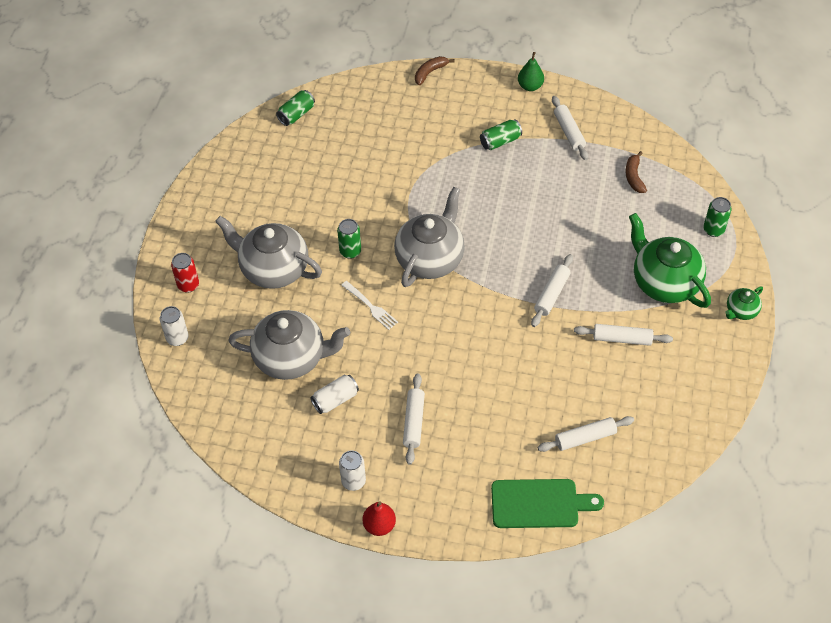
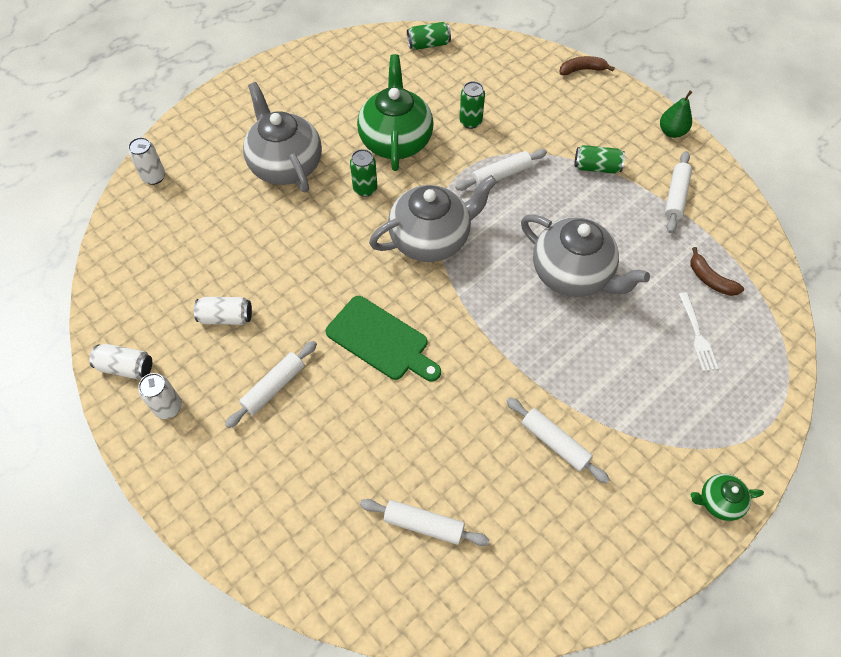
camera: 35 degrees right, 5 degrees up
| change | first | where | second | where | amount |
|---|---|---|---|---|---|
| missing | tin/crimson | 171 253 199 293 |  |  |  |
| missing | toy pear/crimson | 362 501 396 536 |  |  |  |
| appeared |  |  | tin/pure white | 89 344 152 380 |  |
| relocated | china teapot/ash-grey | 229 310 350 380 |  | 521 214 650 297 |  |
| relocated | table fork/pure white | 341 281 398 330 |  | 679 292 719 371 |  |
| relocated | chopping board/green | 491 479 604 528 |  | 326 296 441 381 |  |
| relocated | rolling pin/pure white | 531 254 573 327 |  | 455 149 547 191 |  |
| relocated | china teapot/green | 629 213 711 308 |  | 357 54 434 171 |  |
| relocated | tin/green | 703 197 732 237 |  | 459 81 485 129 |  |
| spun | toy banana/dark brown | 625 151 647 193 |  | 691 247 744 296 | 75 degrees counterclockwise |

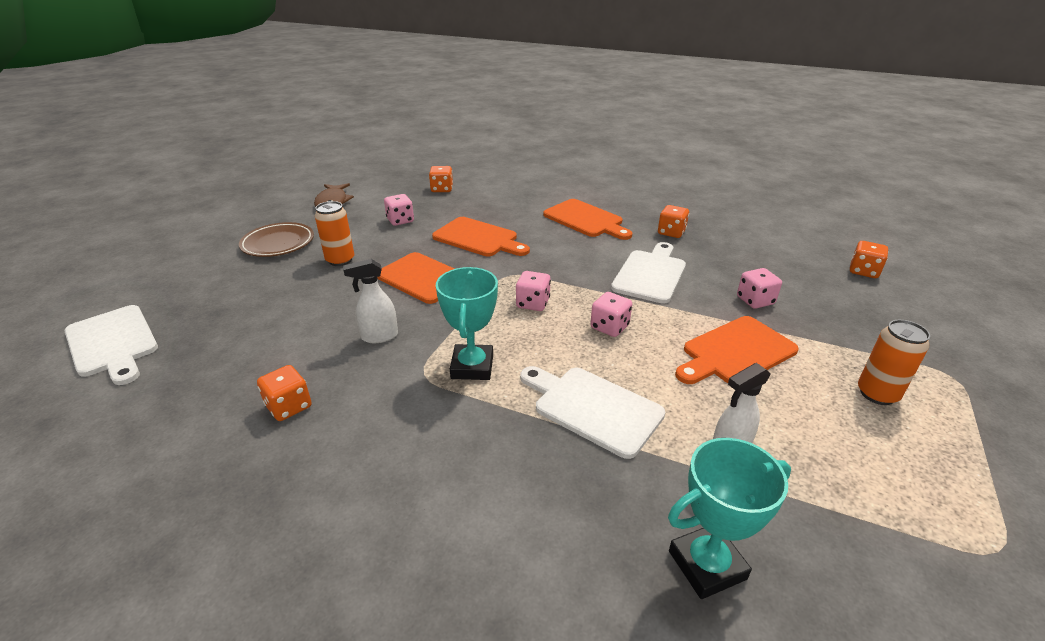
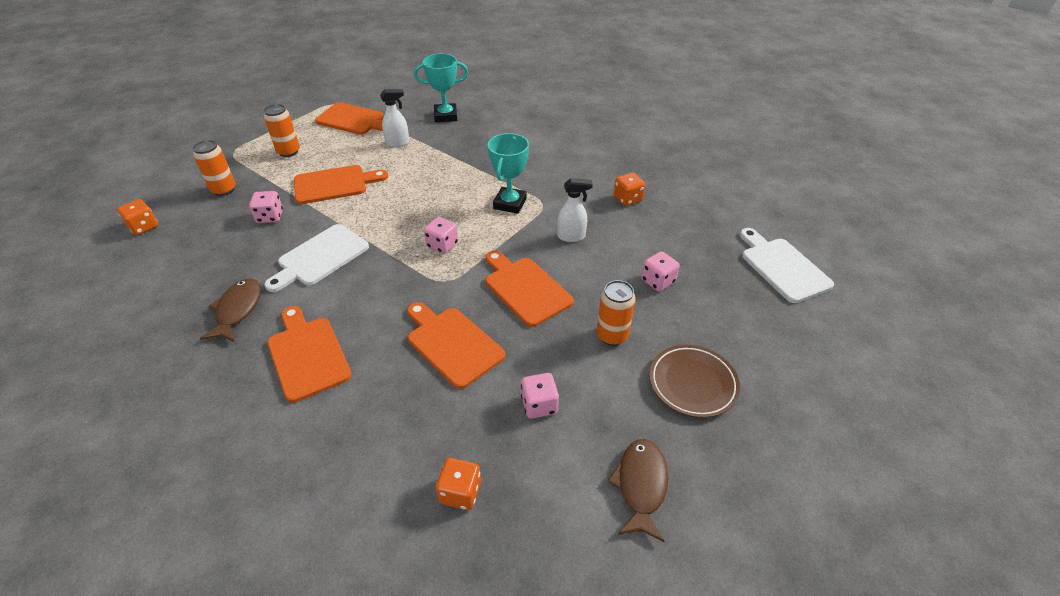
camera: 165 degrees left, 10 degrees up
| change | first | where | second | where | amount |
|---|---|---|---|---|---|
| missing | chopping board/pure white | 520 366 665 459 |  |  |  |
| appeared |  |  | tin/orange | 193 140 236 196 |  |
| appeared |  |  | chopping board/orange | 315 102 384 135 |  |
| relocated | dice/rosy | 590 292 632 337 |  | 641 251 680 292 |  |
| exchanged | dice/orange | 658 205 689 238 | toy fish/dark brown | 200 278 261 342 |  |

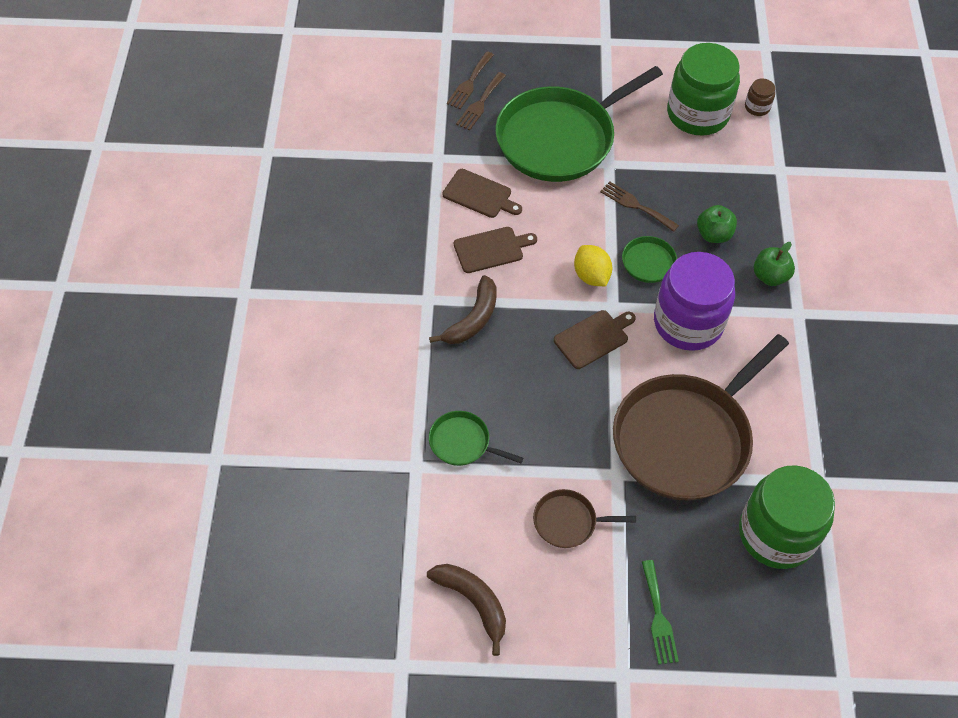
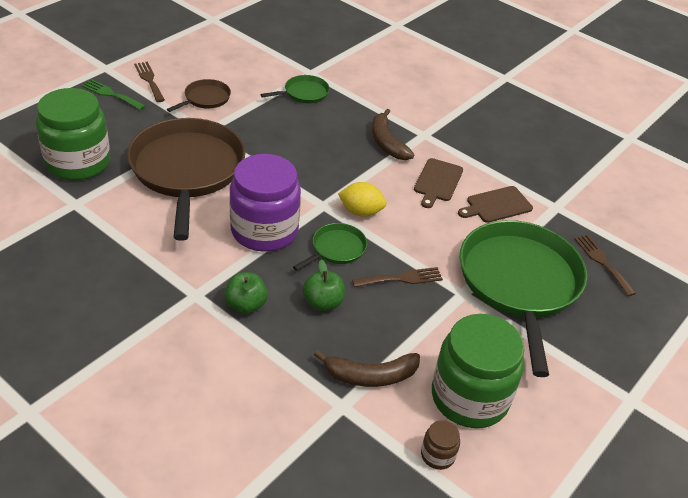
camera: 125 degrees right, 15 degrees down
| change | first | where | second | where | amount |
|---|---|---|---|---|---|
| missing | chopping board/dark brown | 554 310 636 369 |  |  |  |
| relocated | toy banana/dark brown | 427 564 506 656 |  | 314 350 420 387 |  |
| relocated | table fork/dark brown | 447 51 494 109 |  | 134 62 165 102 |  |

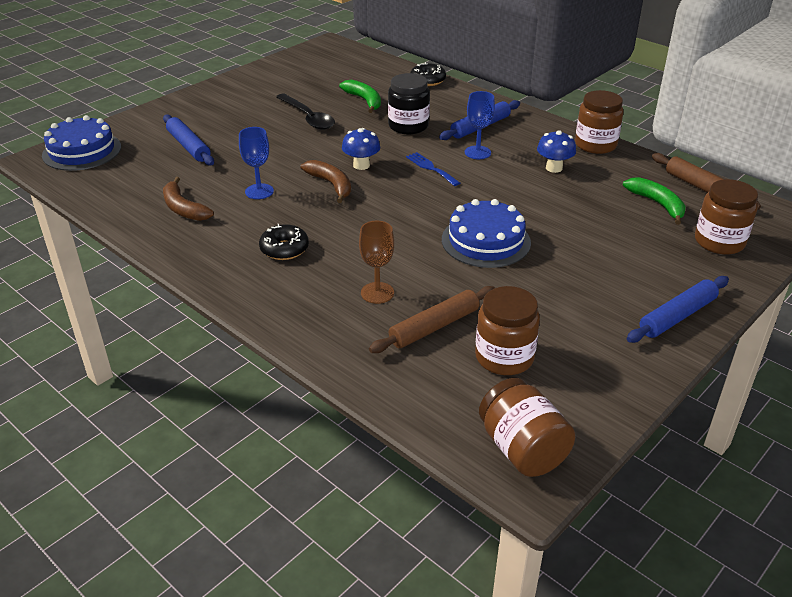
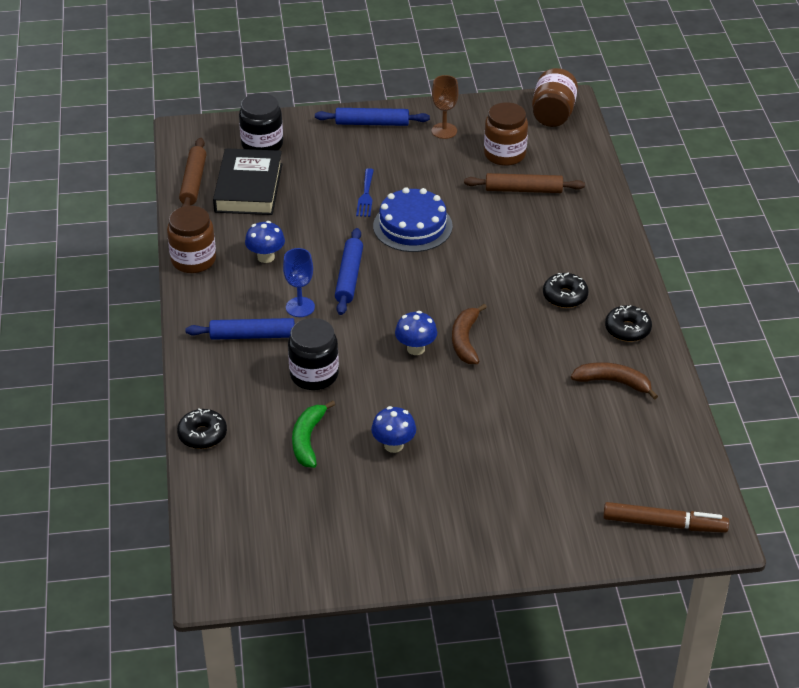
camera: 140 degrees left, 5 degrees up
| change | first | where | second | where | amount |
|---|---|---|---|---|---|
| missing | goblet/royal blue | 239 127 274 199 |  |  |  |
| appeared |  |  | donut/black | 605 305 652 342 |  |
| relocated | rolling pin/royal blue | 163 114 214 166 |  | 335 228 363 315 |  |
| relocated | goblet/dark brown | 359 221 394 304 |  | 432 75 459 139 |  |
| relocated | table fork/royal blue | 406 152 460 186 |  | 356 168 374 217 |  |
| exchanged | gateau/royal blue | 42 115 121 171 | marker/dark brown | 603 502 729 533 |  |
| exchanged | tablespoon/black | 276 94 335 130 | mushroom/royal blue | 371 406 416 453 |  |
| exchanged | toy banana/green | 623 177 686 225 | book/black | 213 148 282 215 |  |
| colour | jar/dark brown | 695 179 758 255 | jar/black | 239 93 283 151 |  |
| spun | toy banana/dark brown | 163 177 214 221 |  | 571 362 658 400 | 75 degrees counterclockwise |

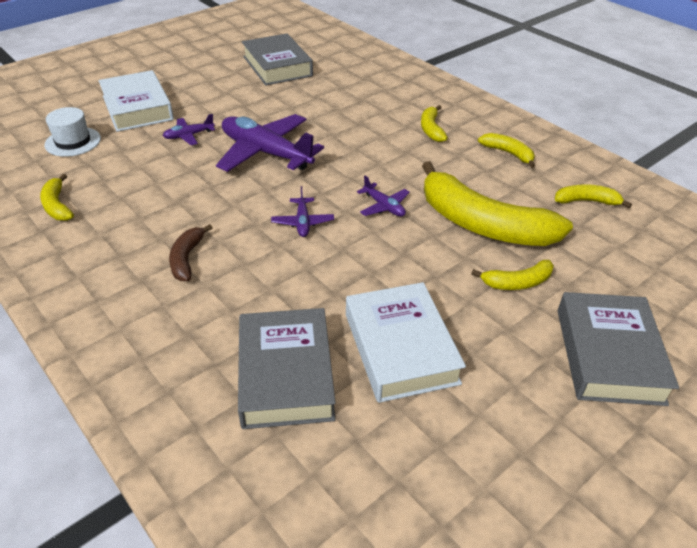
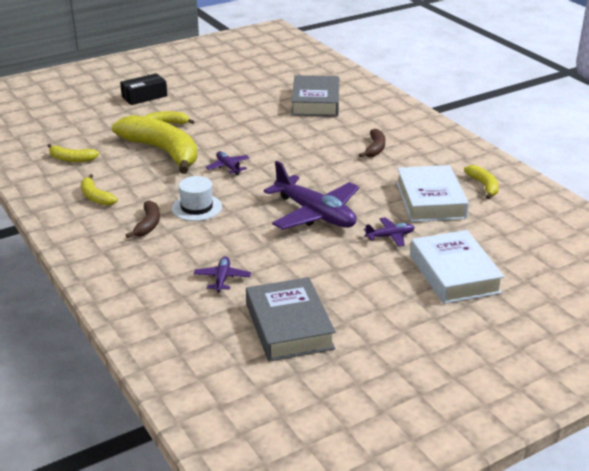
camera: 170 degrees left, 10 degrees down
| change | first | where | second | where | amount |
|---|---|---|---|---|---|
| relocated | tall hat/pure white | 44 107 101 157 |  | 172 176 222 221 |  |
| relocated | aeroplane/violet | 271 186 334 237 |  | 194 256 251 293 |  |
| relocated | book/pure white | 346 282 466 403 |  | 396 165 469 222 |  |
| exchanged | book/ash-grey | 558 292 679 406 | box/black | 120 73 167 105 |  |
| colour | toy banana/bright yellow | 421 105 448 142 | toy banana/dark brown | 126 201 160 238 |  |

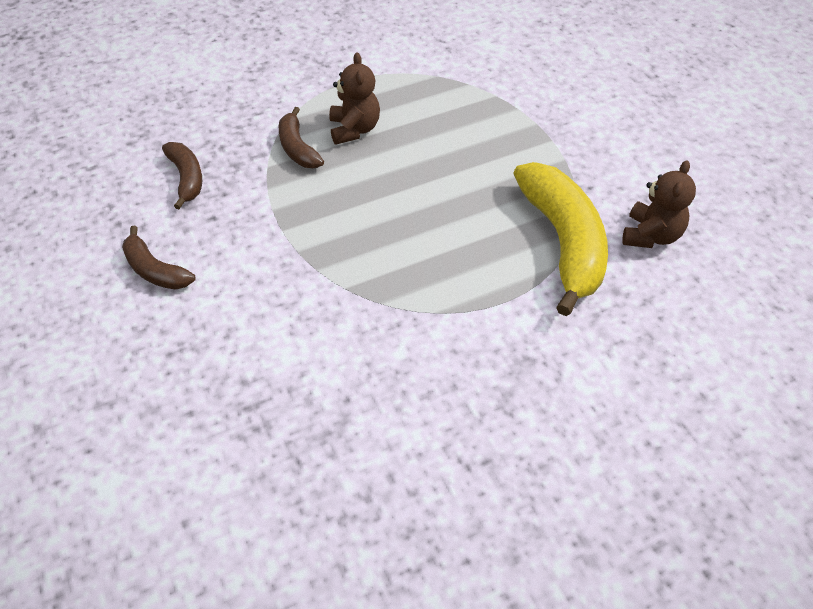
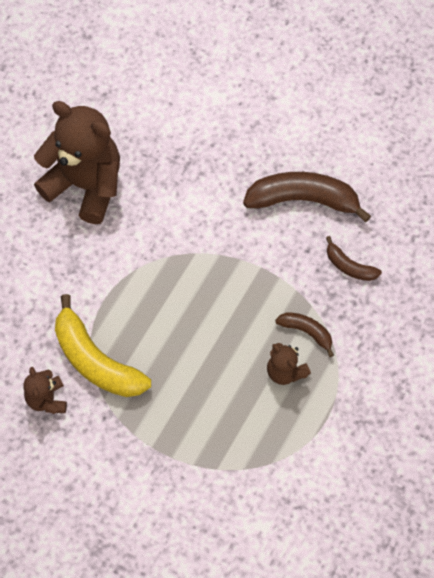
camera: 145 degrees right, 15 degrees up
| change | first | where | second | where | amount |
|---|---|---|---|---|---|
| appeared |  |  | teddy/dark brown | 34 101 120 224 |  |
| size | toy banana/dark brown | 122 226 195 290 |  | 243 172 371 222 | x1.94 |

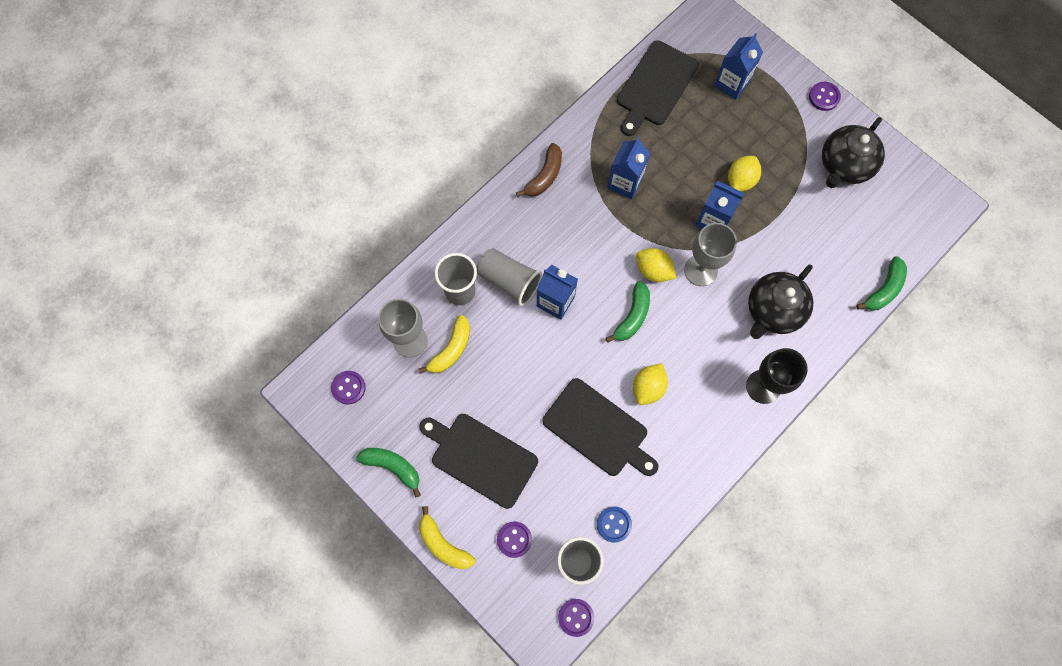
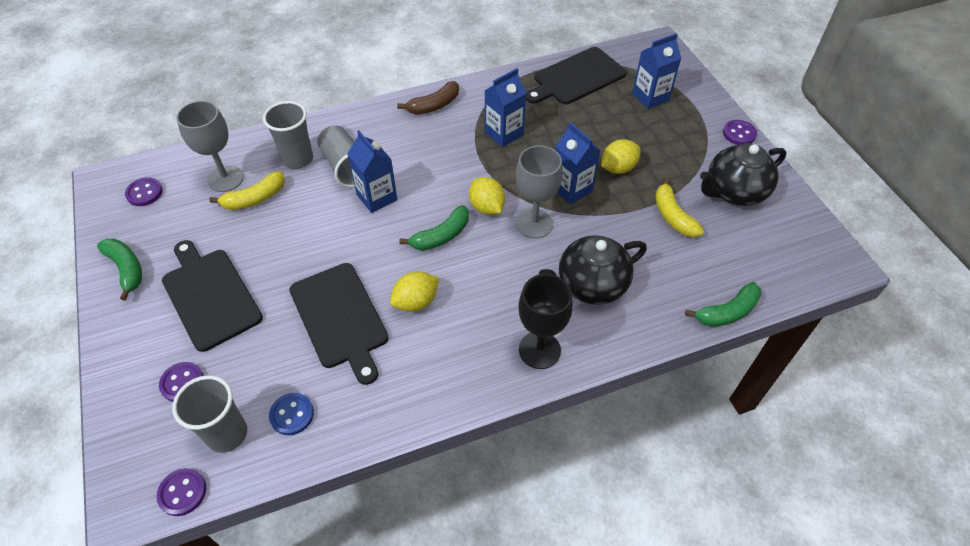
camera: 25 degrees right, 20 degrees down
| change | first | where | second | where | amount |
|---|---|---|---|---|---|
| relocated | toy banana/bright yellow | 419 506 476 569 |  | 655 178 704 237 |  |

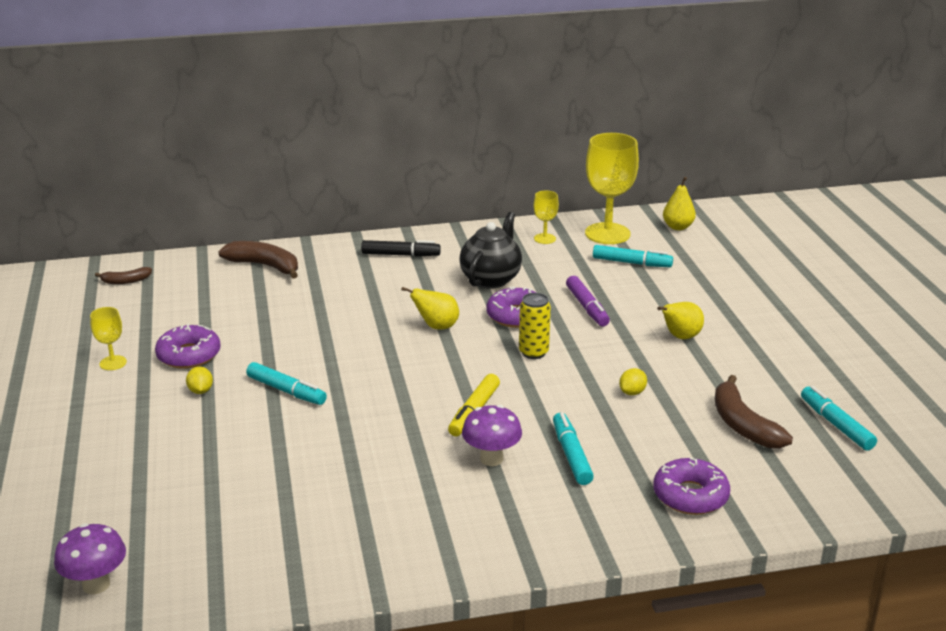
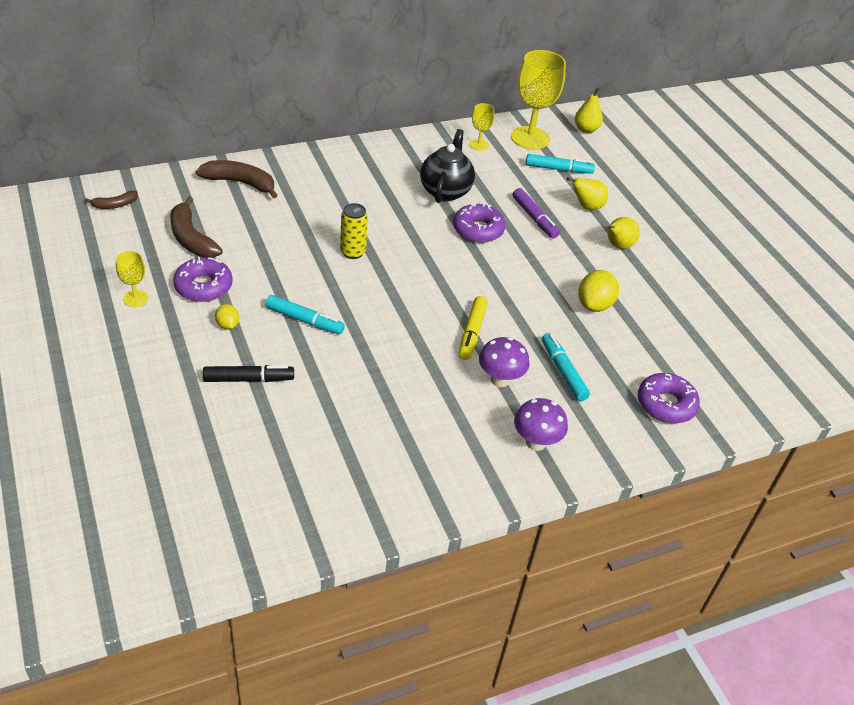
camera: 15 degrees left, 15 degrees up
| change | first | where | second | where | amount |
|---|---|---|---|---|---|
| missing | marker/teal | 801 386 877 451 |  |  |  |
| relocated | mushroom/violet | 54 523 126 594 |  | 514 398 568 451 |  |
| relocated | marker/black | 361 240 441 257 |  | 203 365 294 382 |  |
| relocated | toy pear/bright yellow | 401 287 459 330 |  | 567 177 608 210 |  |
| relocated | tin/bright yellow | 519 293 551 359 |  | 340 203 368 259 |  |
| relocated | toy banana/dark brown | 715 375 793 448 |  | 170 197 223 258 |  |
| size | lemon/bright yellow | 619 368 647 395 |  | 578 270 619 312 | x1.78 |

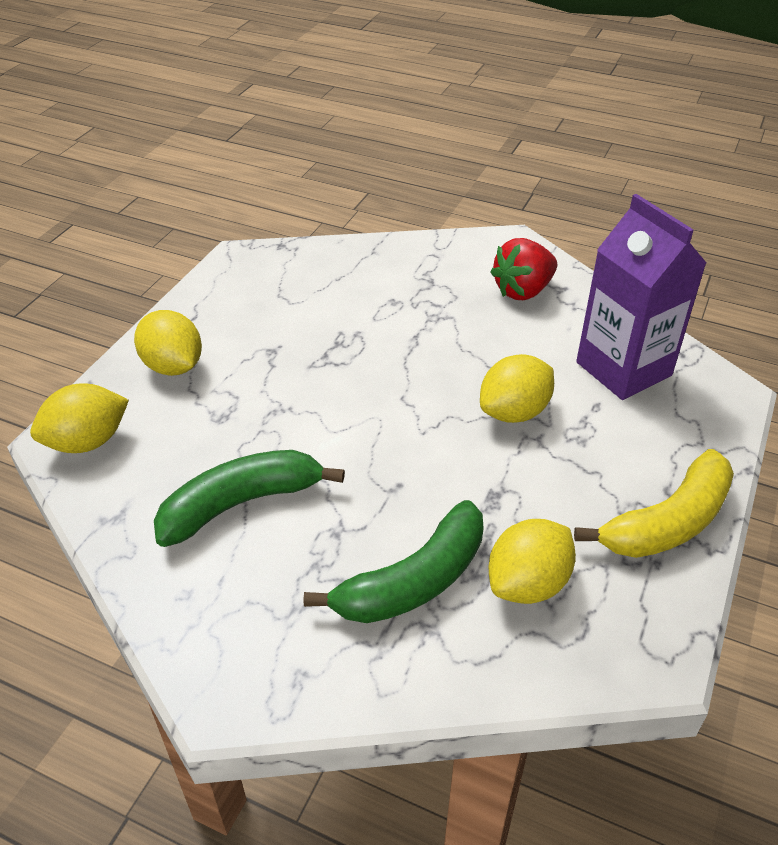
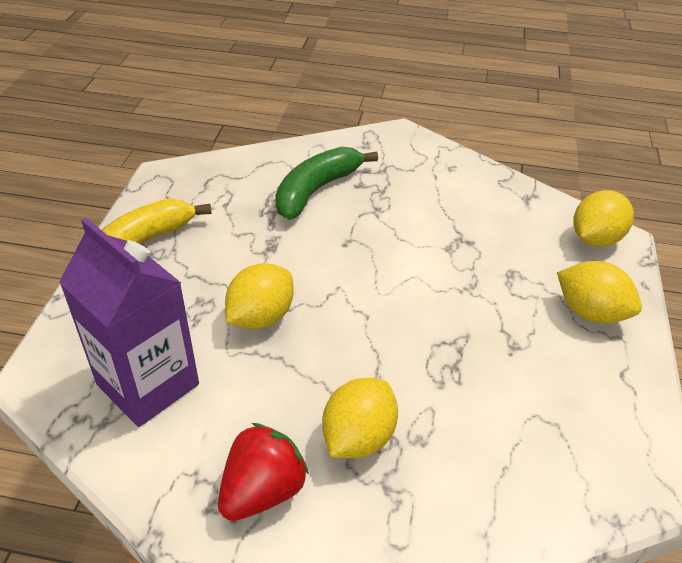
camera: 165 degrees right, 0 degrees up
| change | first | where | second | where | amount |
|---|---|---|---|---|---|
| missing | toy banana/green | 154 450 345 547 |  |  |  |
| relocated | lemon/bright yellow | 489 519 576 604 |  | 322 378 398 458 |  |

